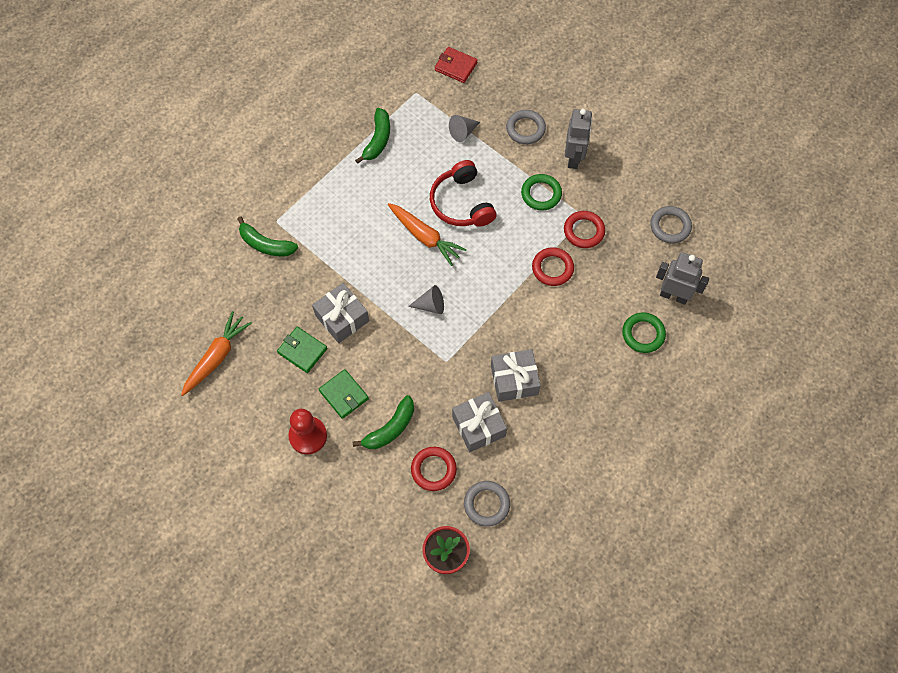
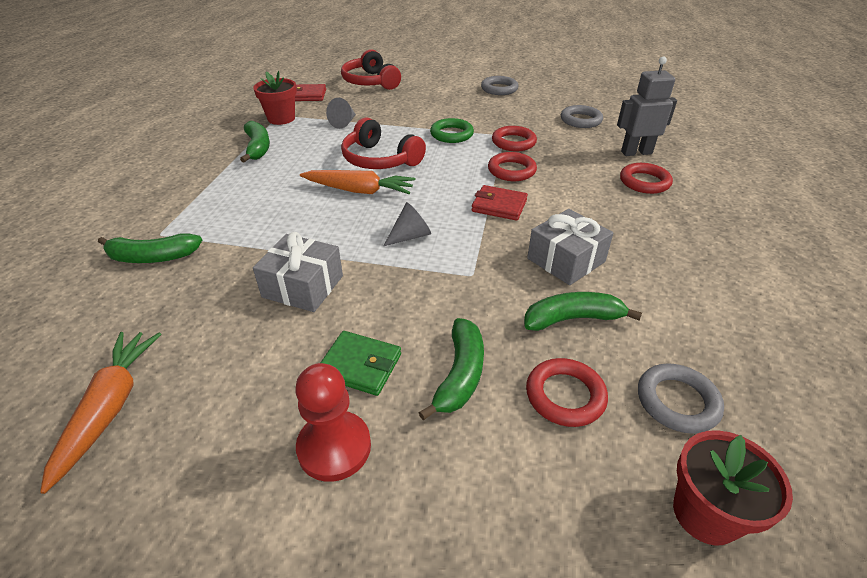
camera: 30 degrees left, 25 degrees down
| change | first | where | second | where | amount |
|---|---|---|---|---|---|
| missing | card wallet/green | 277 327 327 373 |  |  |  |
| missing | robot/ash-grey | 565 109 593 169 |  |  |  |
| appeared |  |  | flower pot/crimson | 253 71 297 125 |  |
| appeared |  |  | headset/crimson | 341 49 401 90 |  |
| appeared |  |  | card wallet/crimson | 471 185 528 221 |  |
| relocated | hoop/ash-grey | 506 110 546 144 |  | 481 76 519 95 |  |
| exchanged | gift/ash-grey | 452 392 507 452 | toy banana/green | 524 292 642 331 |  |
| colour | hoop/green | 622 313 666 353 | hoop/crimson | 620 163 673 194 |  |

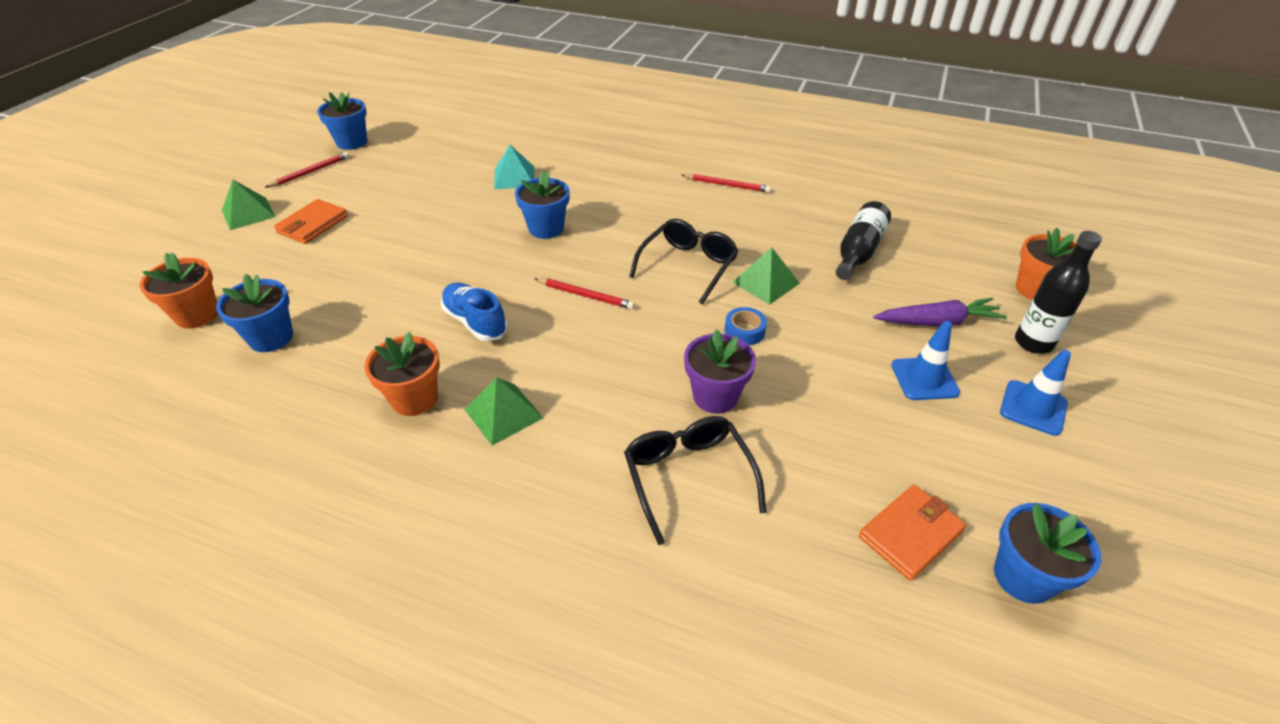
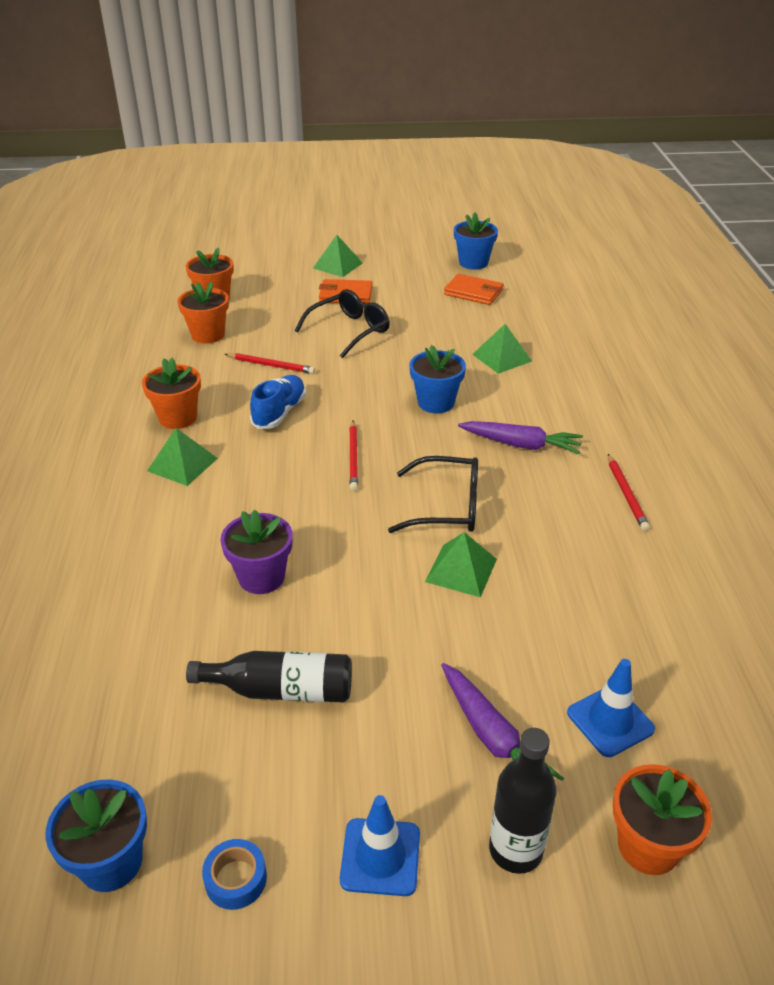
camera: 65 degrees right, 5 degrees down
| change | first | where | second | where | amount |
|---|---|---|---|---|---|
| appeared |  |  | carrot/violet | 458 421 583 454 |  |
| relocated | wooden pencil/crimson | 265 152 350 188 |  | 225 353 315 374 |  |
| relocated | glasses/black | 624 416 766 545 |  | 295 289 390 358 |  |
| relocated | roll of tape/royal blue | 724 307 767 345 |  | 202 839 267 910 |  |
| relocated | flask/black | 836 201 891 280 |  | 186 651 352 702 |  |
| relocated | card wallet/orange | 859 485 966 581 |  | 444 274 504 305 |  |
| relocated | safety cone/royal blue | 891 321 960 400 |  | 567 659 655 757 |  |
| colour | flower pot/royal blue | 216 274 293 352 | flower pot/orange | 177 281 229 344 |  |
| colour | pyramid shape/teal | 494 145 535 189 | pyramid shape/green | 472 324 532 374 |  |

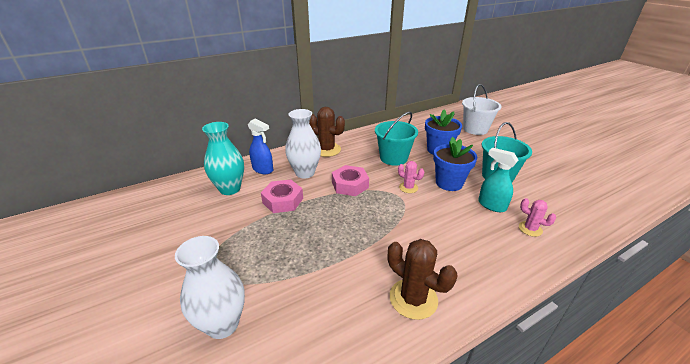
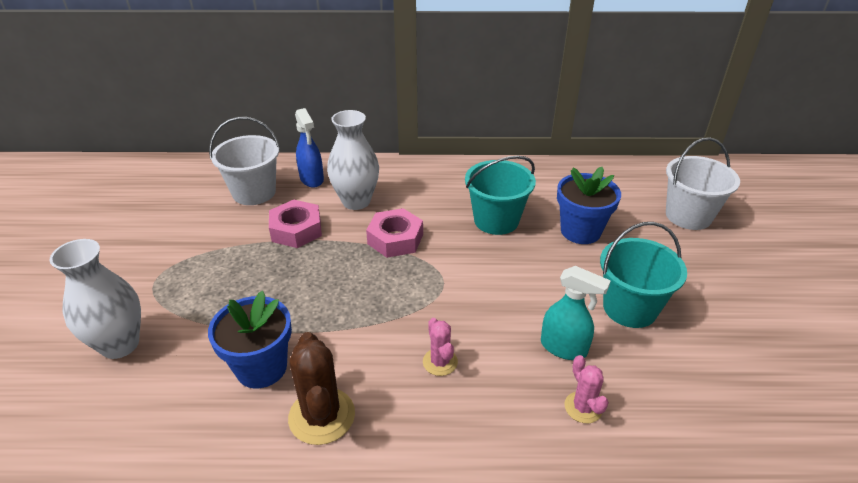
camera: 30 degrees right, 5 degrees up
| change | first | where | second | where | amount |
|---|---|---|---|---|---|
| missing | saguaro cactus/dark brown | 309 107 345 157 |  |  |  |
| relocated | saguaro cactus/rosy | 398 161 424 193 |  | 423 318 458 376 |  |
| relocated | flower pot/royal blue | 433 137 477 191 |  | 208 291 292 389 |  |
| exchanged | tall vase/teal | 202 122 244 195 | pail/pure white | 209 117 280 205 |  |
| spun | spray cleaner/teal | 478 148 519 212 |  | 541 266 611 360 | 135 degrees clockwise |

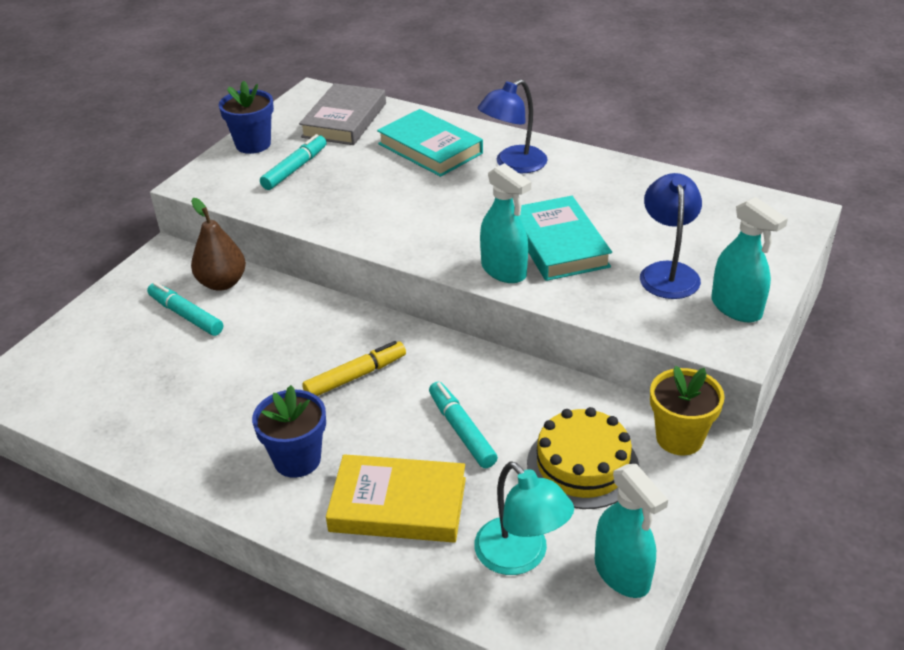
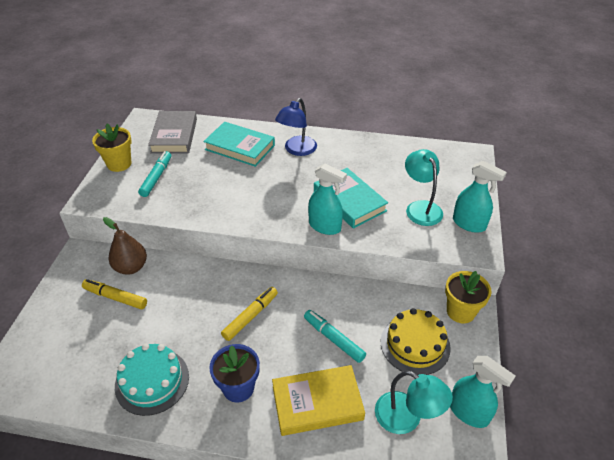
camera: 20 degrees left, 5 degrees up
| change | first | where | second | where | amount |
|---|---|---|---|---|---|
| appeared |  |  | gateau/teal | 115 343 189 416 |  |
| colour | marker/teal | 147 282 223 336 | marker/bright yellow | 82 279 147 309 |  |
| colour | flower pot/royal blue | 219 80 274 154 | flower pot/bright yellow | 92 124 132 172 |  |
| colour | reading lamp/royal blue | 640 173 702 299 | reading lamp/teal | 405 149 443 226 |  |

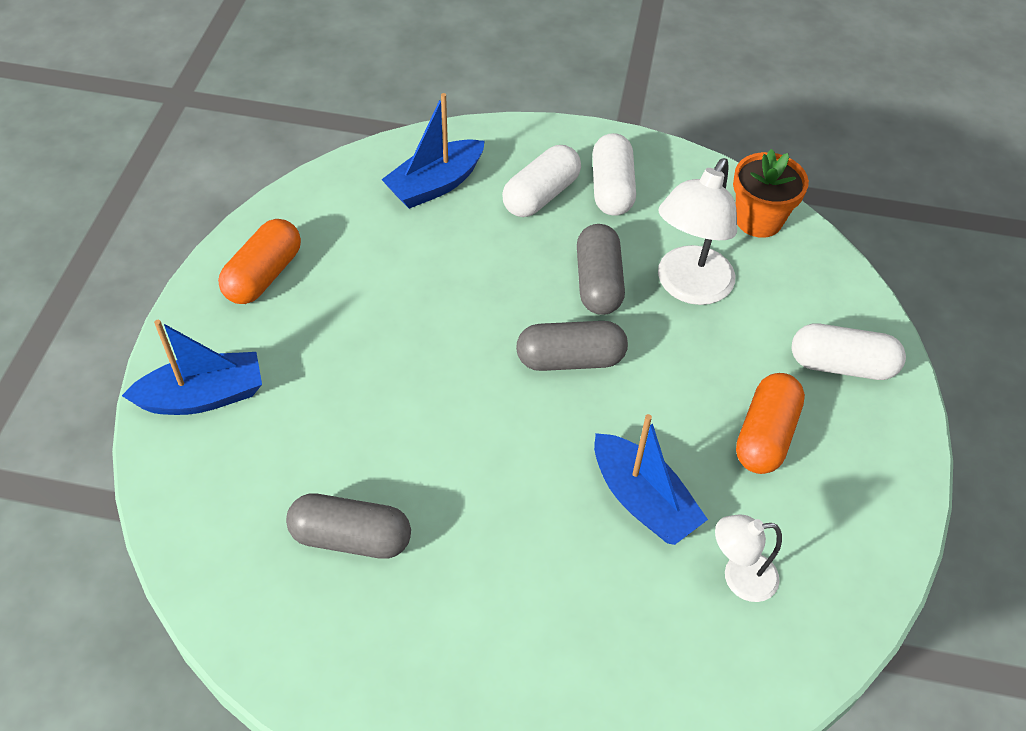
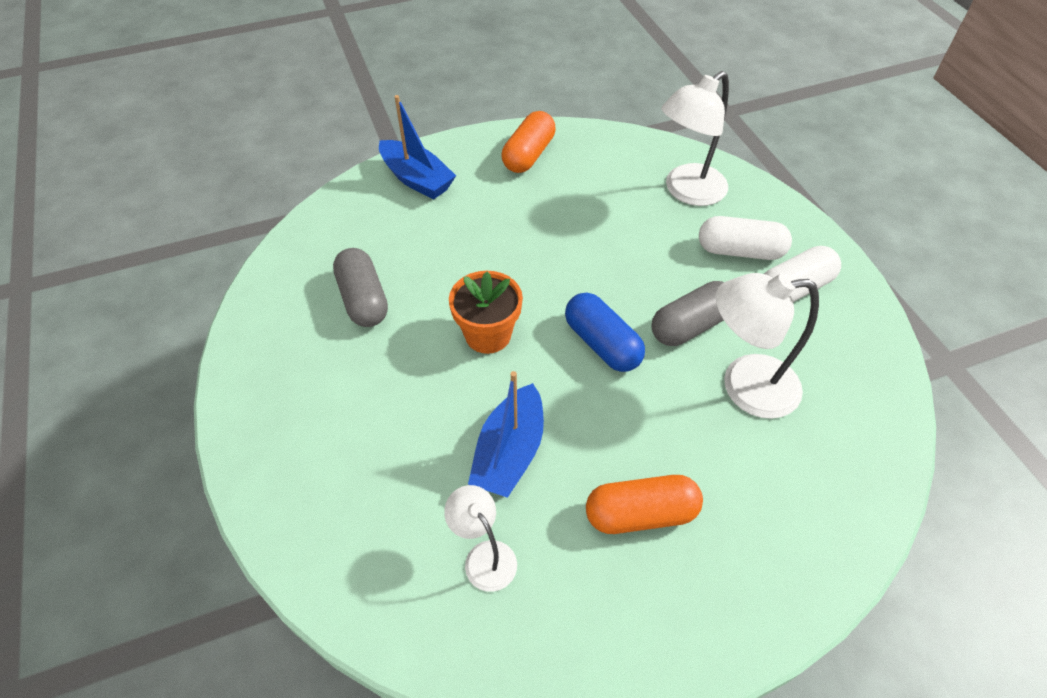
camera: 60 degrees right, 0 degrees up
| change | first | where | second | where | amount |
|---|---|---|---|---|---|
| missing | pill shape/pure white | 792 323 906 380 |  |  |  |
| relocated | flower pot/orange | 733 149 809 238 |  | 449 271 523 354 |  |
| exchanged | sailboat/royal blue | 381 93 485 209 | reading lamp/pure white | 661 71 729 206 |  |
| colour | pill shape/ash-grey | 516 321 628 371 | pill shape/royal blue | 565 292 645 372 |  |
| spun | pill shape/orange | 218 219 301 304 |  | 502 111 556 173 | 60 degrees counterclockwise |

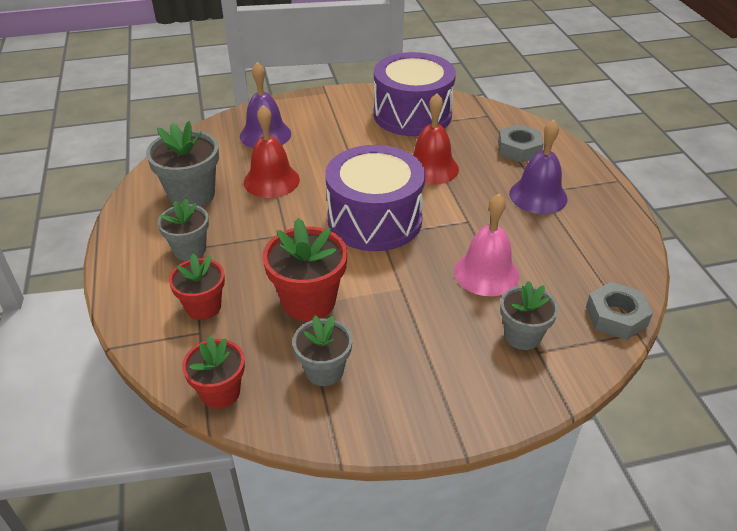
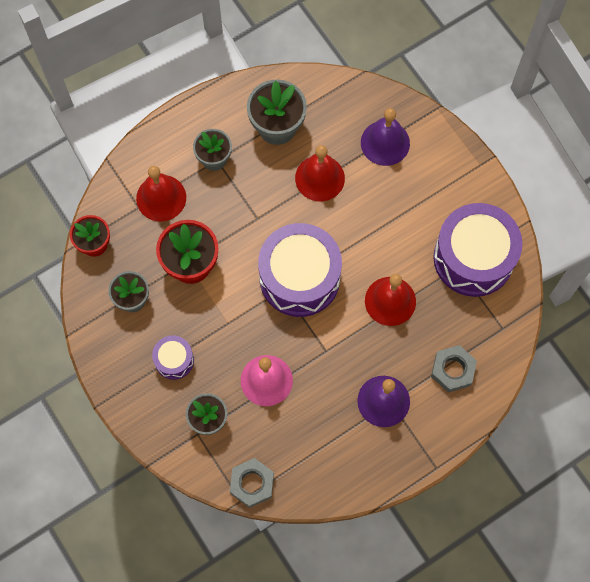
camera: 70 degrees right, 30 degrees up
| change | first | where | second | where | amount |
|---|---|---|---|---|---|
| appeared |  |  | snare drum/violet | 152 335 194 380 |  |
| exchanged | flower pot/crimson | 169 253 225 320 | school bell/crimson | 136 166 186 222 |  |

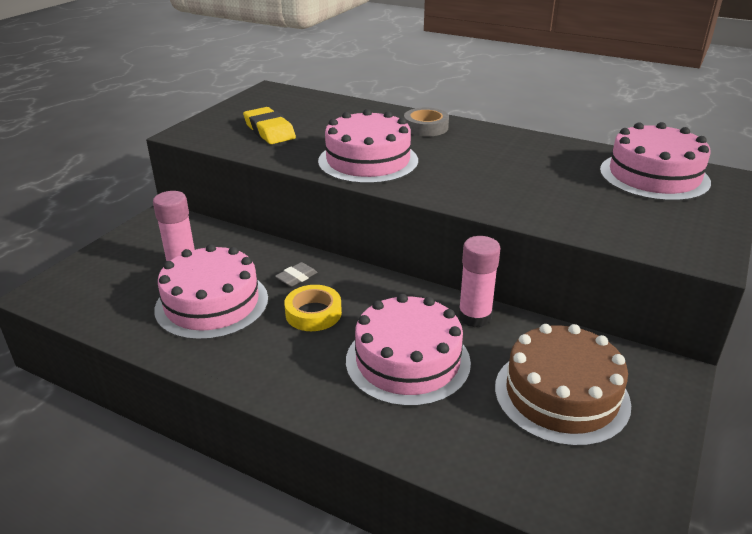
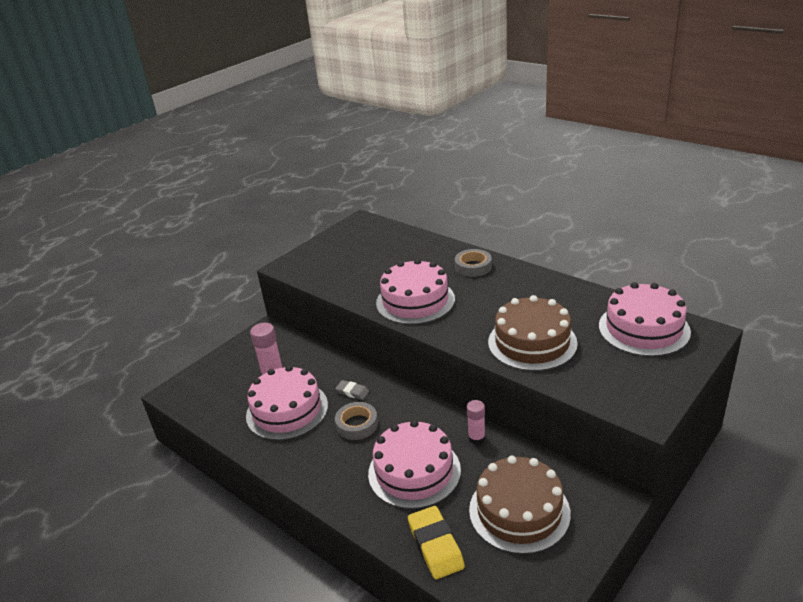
camera: 15 degrees right, 0 degrees up
| change | first | where | second | where | amount |
|---|---|---|---|---|---|
| appeared |  |  | gateau/dark brown | 488 295 578 371 |  |
| relocated | pencil eraser/bright yellow | 243 107 296 144 |  | 408 506 465 579 |  |
| colour | roll of tape/bright yellow | 284 285 342 331 | roll of tape/ash-grey | 335 402 378 440 |  |
| spun | pencil eraser/ash-grey | 275 262 318 287 |  | 336 380 369 400 | 60 degrees clockwise |
| size | glue stick/rosy | 458 236 501 327 |  | 467 400 486 444 | x0.66 |

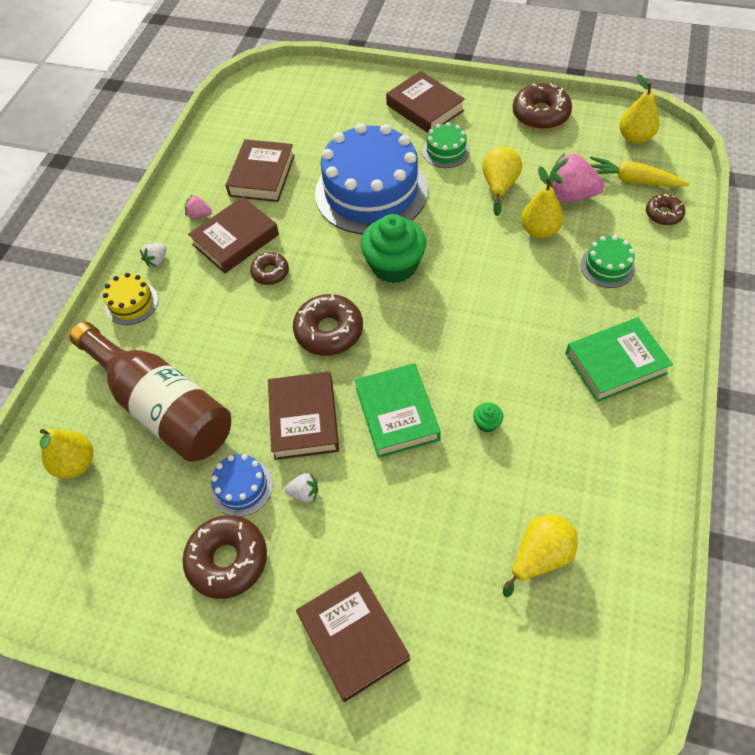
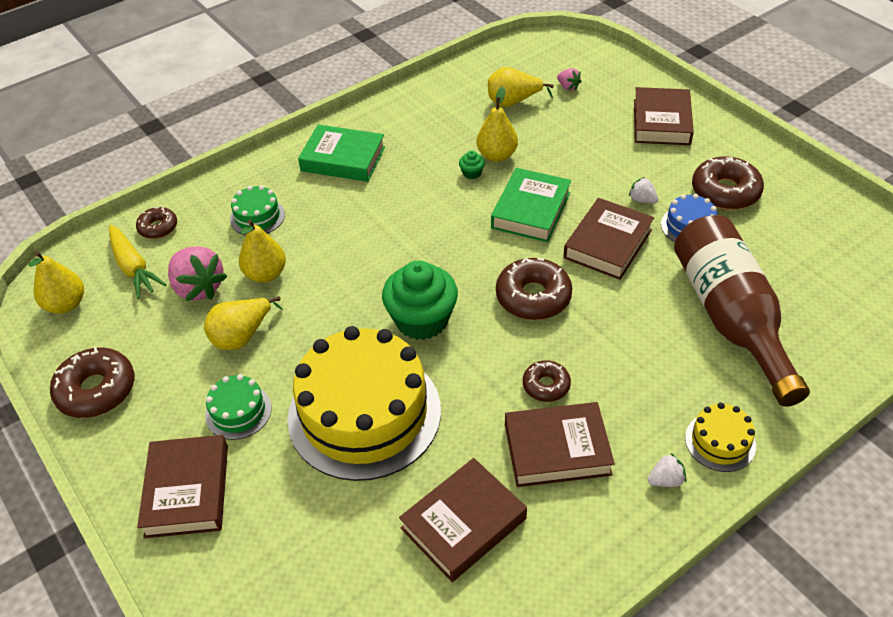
camera: 145 degrees left, 10 degrees down
| change | first | where | second | where | amount |
|---|---|---|---|---|---|
| relocated | toy pear/bright yellow | 39 429 93 479 |  | 476 87 518 162 |  |
| relocated | berry/rosy | 185 196 212 219 |  | 557 68 582 91 |  |
| colour | gateau/royal blue | 315 123 428 234 | gateau/bright yellow | 287 326 441 481 |  |

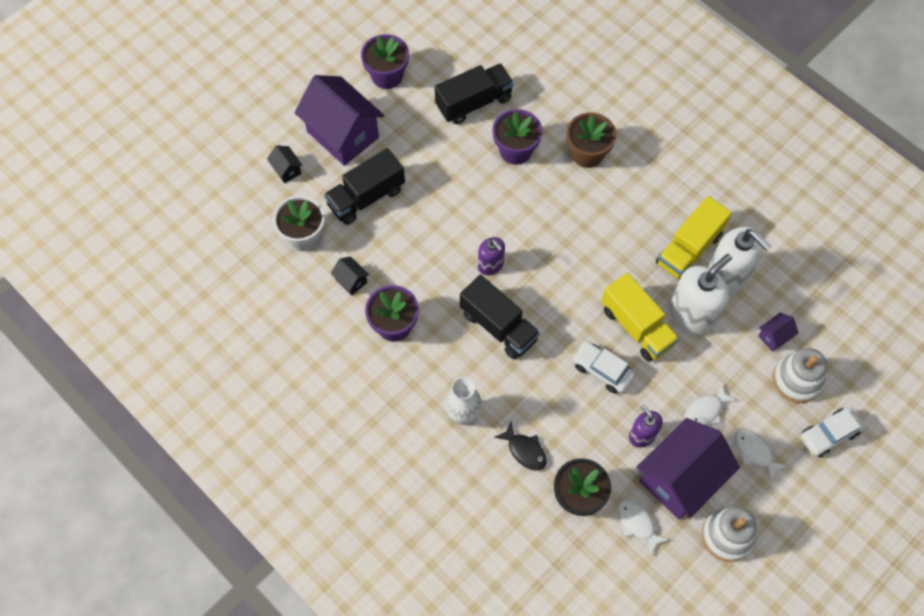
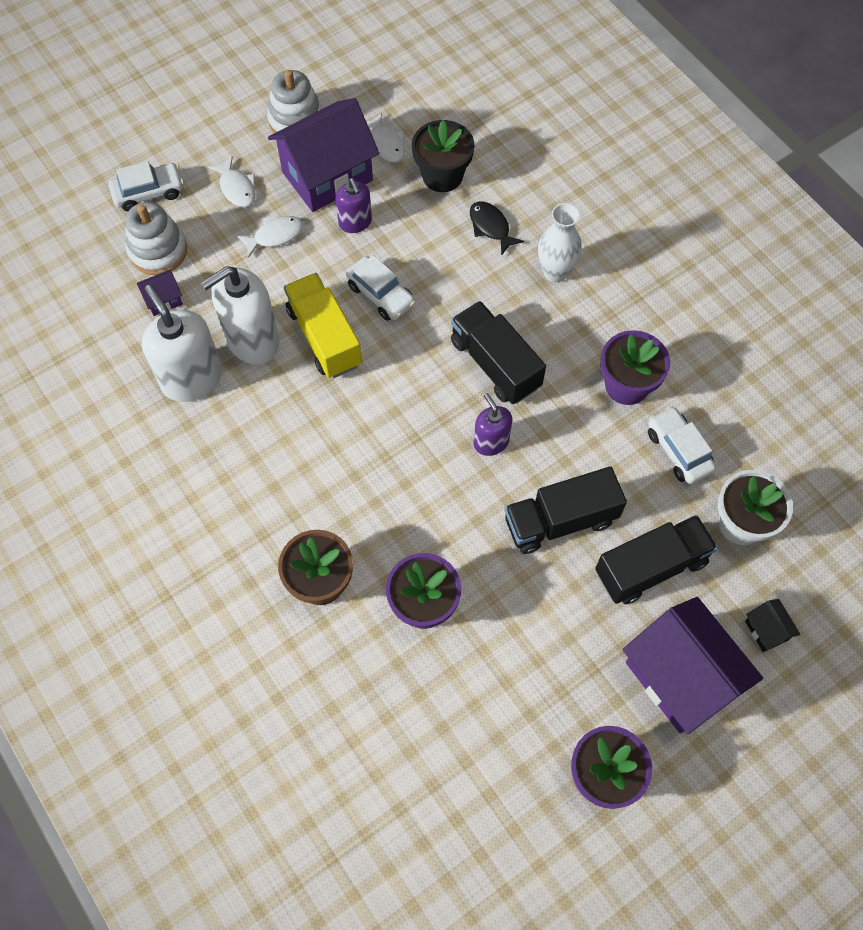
camera: 170 degrees left, 0 degrees up
| change | first | where | second | where | amount |
|---|---|---|---|---|---|
| missing | toy truck/bright yellow | 656 196 732 280 |  |  |  |
| relocated | toy truck/black | 435 63 514 124 |  | 504 466 627 554 |  |
| exchanged | cottage/black | 331 257 369 295 | toy car/pure white | 648 406 716 484 |  |

